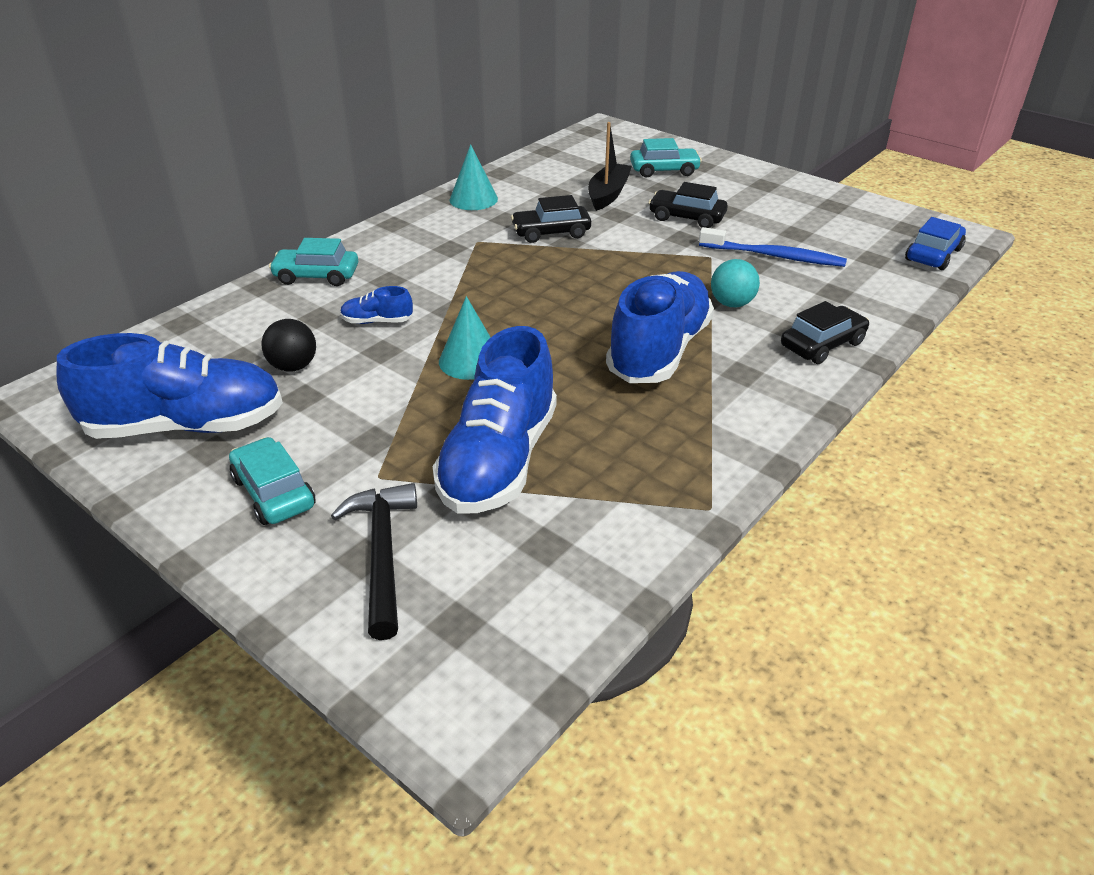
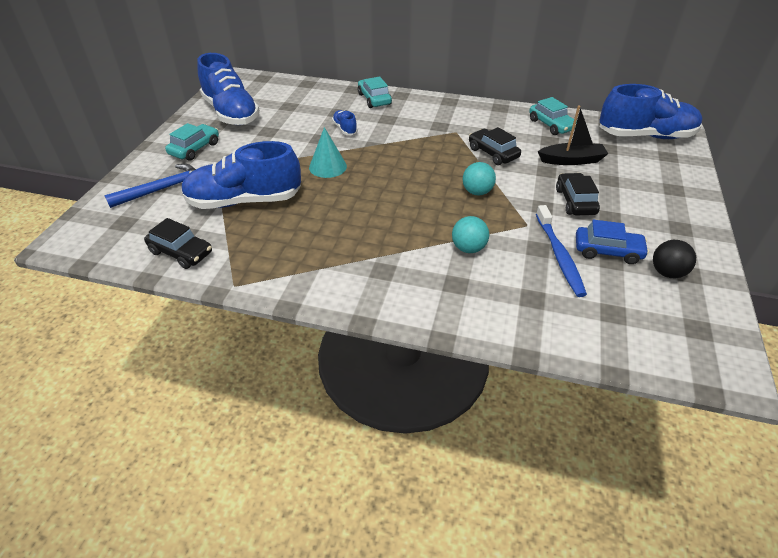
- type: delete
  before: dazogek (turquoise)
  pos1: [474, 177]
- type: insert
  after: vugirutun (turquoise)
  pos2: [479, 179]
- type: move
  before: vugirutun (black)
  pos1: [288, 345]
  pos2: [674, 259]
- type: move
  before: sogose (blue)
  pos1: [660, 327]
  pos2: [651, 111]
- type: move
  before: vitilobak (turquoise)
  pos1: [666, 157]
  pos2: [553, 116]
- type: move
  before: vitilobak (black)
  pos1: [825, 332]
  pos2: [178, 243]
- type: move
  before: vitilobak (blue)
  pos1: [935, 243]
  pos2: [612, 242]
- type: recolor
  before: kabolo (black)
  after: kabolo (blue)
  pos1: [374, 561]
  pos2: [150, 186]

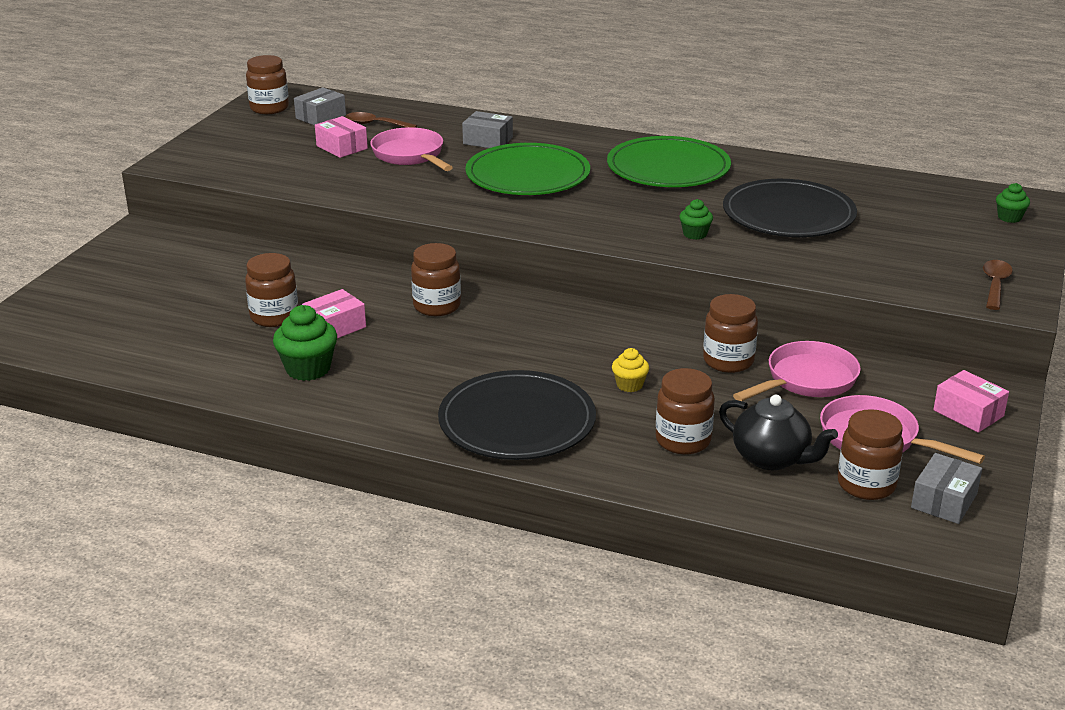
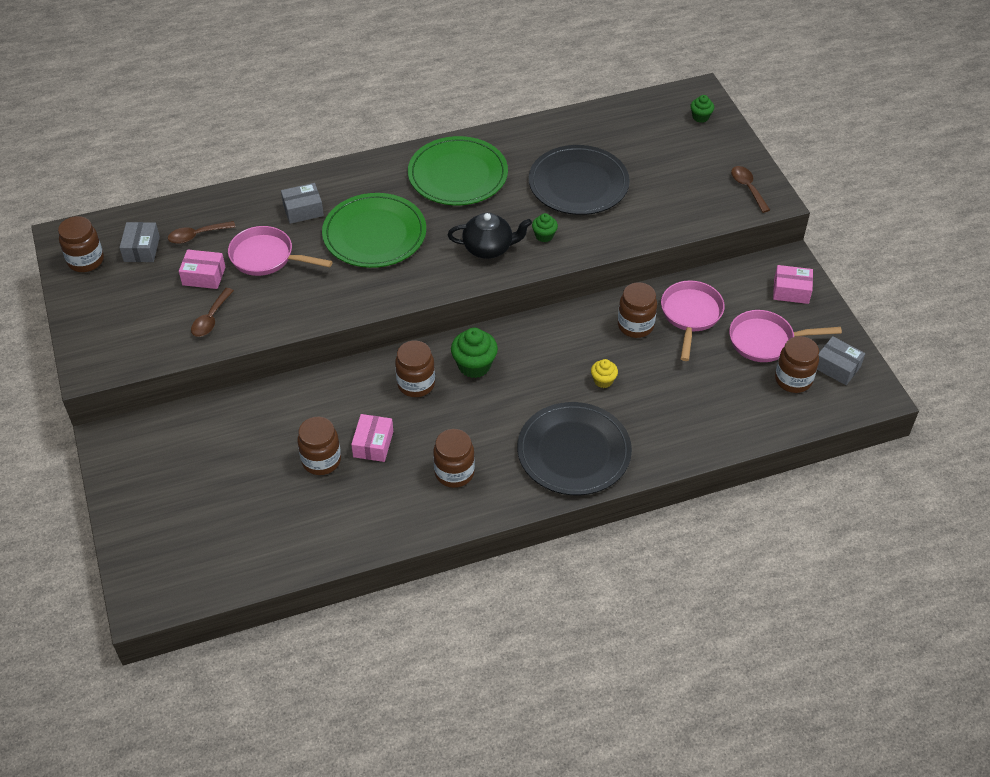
- type: insert
  after: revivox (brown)
  pos2: [212, 312]
- type: move
  before: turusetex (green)
  pos1: [305, 343]
  pos2: [474, 353]
- type: move
  before: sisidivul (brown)
  pos1: [685, 411]
  pos2: [454, 458]
- type: move
  before: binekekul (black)
  pos1: [778, 432]
  pos2: [490, 236]
- type: rotate
  before: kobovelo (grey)
  pos1: [946, 488]
  pos2: [841, 360]
  turn: -45

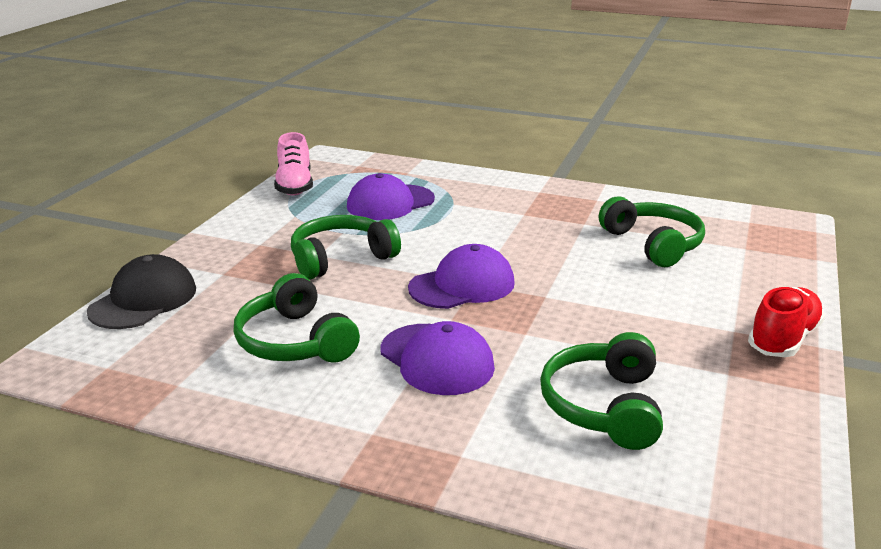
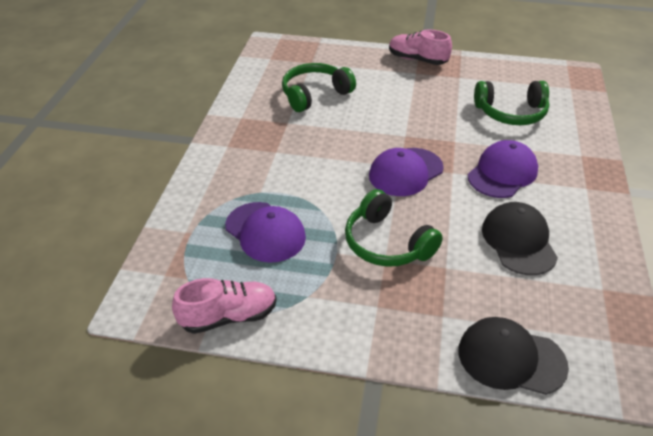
- type: replace
  before: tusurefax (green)
  after: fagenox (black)
  pos1: [296, 318]
  pos2: [520, 238]
- type: recolor
  before: sogose (red)
  after: sogose (pink)
  pos1: [786, 322]
  pos2: [420, 47]
- type: rotate
  before: fagenox (purple)
  pos1: [461, 276]
  pos2: [406, 172]
  turn: -90

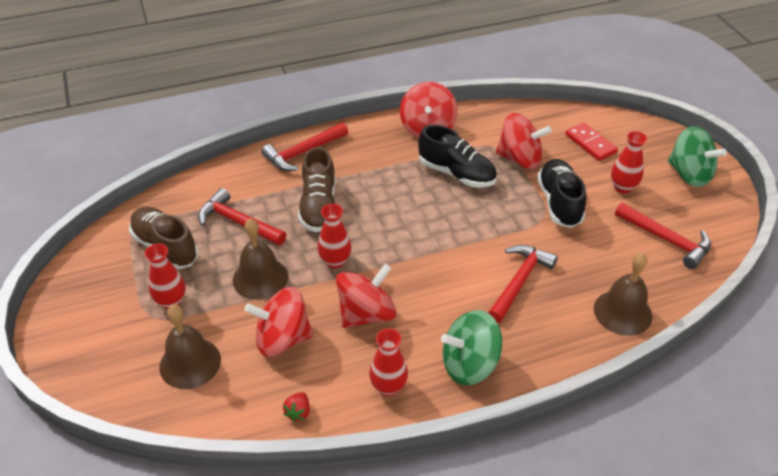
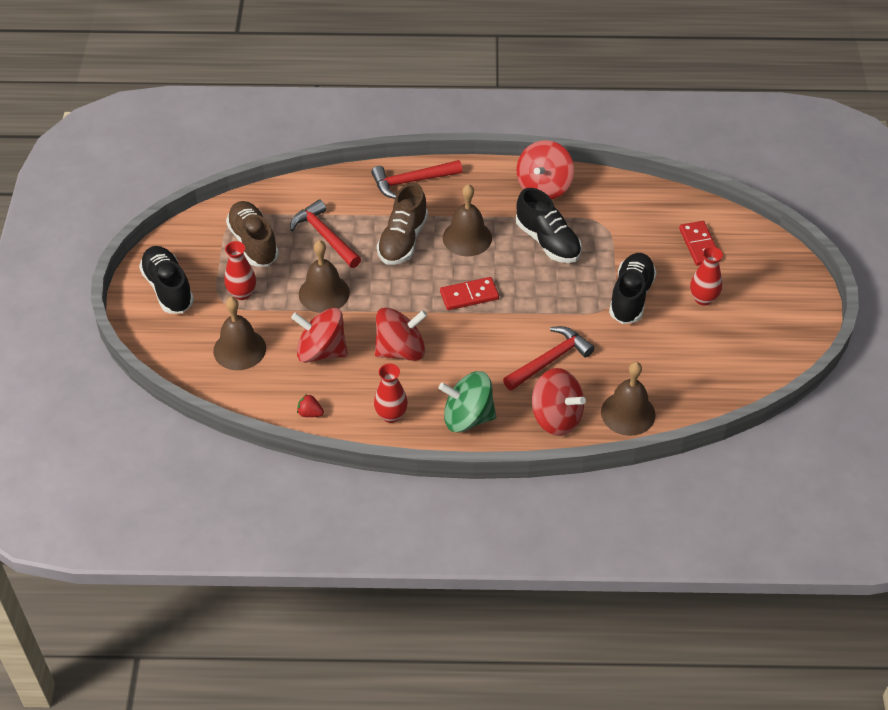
- type: delete
  before: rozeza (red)
  pos1: [334, 236]
- type: delete
  before: kabolo (red)
  pos1: [663, 236]
- type: delete
  before: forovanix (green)
  pos1: [697, 156]
- type: insert
  after: sogose (black)
  pos2: [166, 279]
- type: insert
  after: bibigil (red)
  pos2: [469, 293]
- type: insert
  after: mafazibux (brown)
  pos2: [467, 220]
- type: move
  before: forovanix (red)
  pos1: [524, 141]
  pos2: [559, 402]
- type: rotate
  before: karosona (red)
  pos1: [296, 407]
  pos2: [310, 405]
  turn: 75

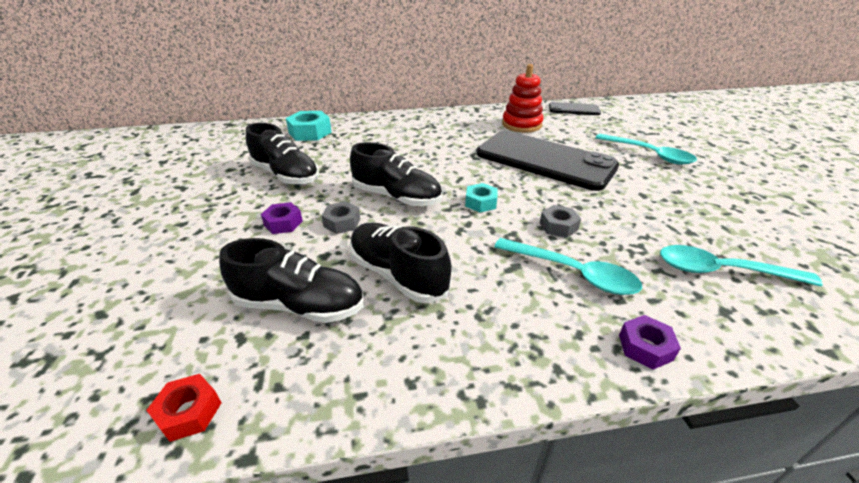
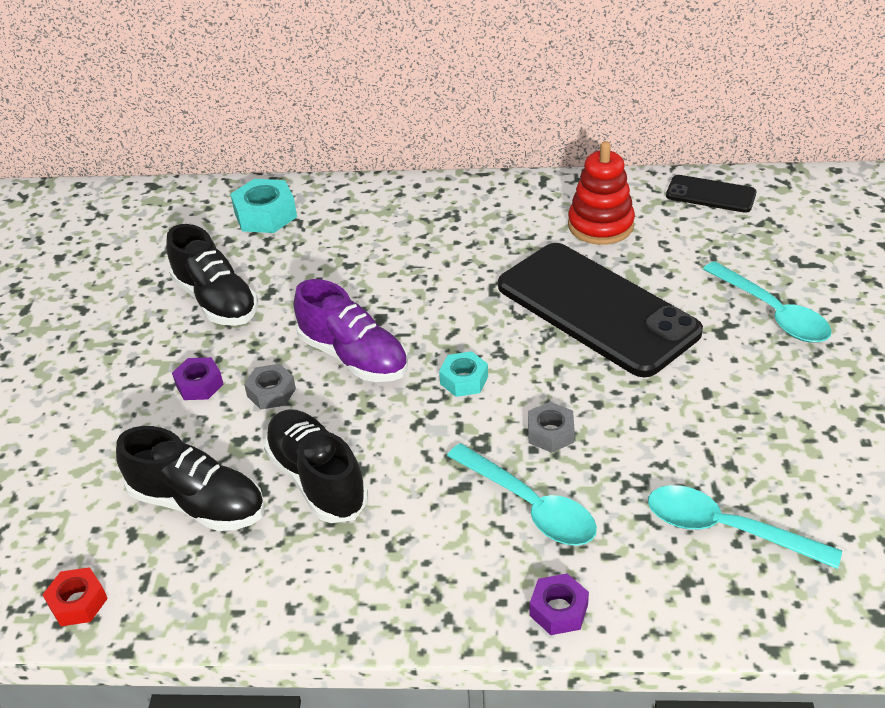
- type: recolor
  before: sogose (black)
  after: sogose (purple)
  pos1: [396, 174]
  pos2: [351, 330]

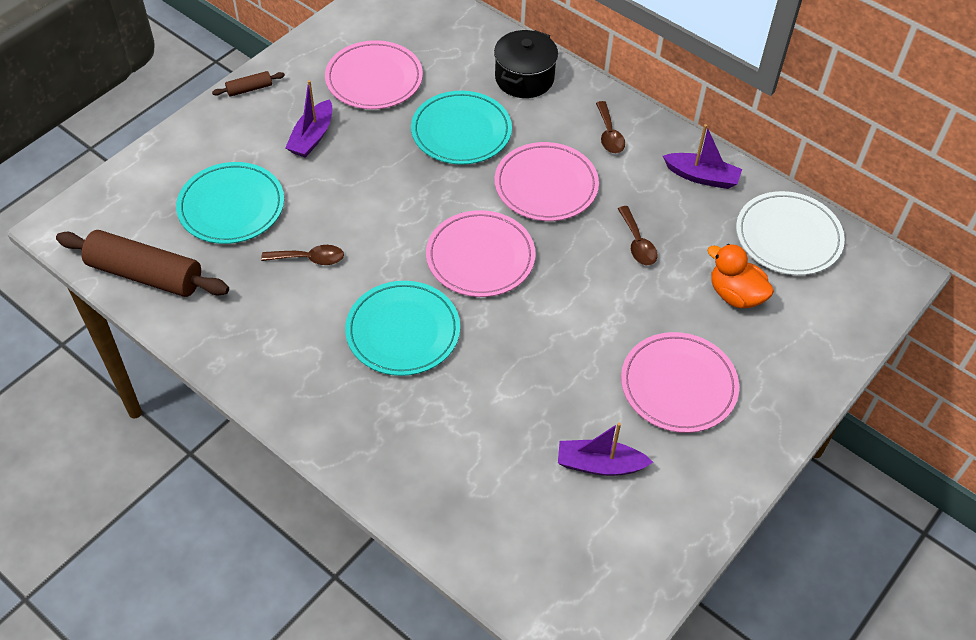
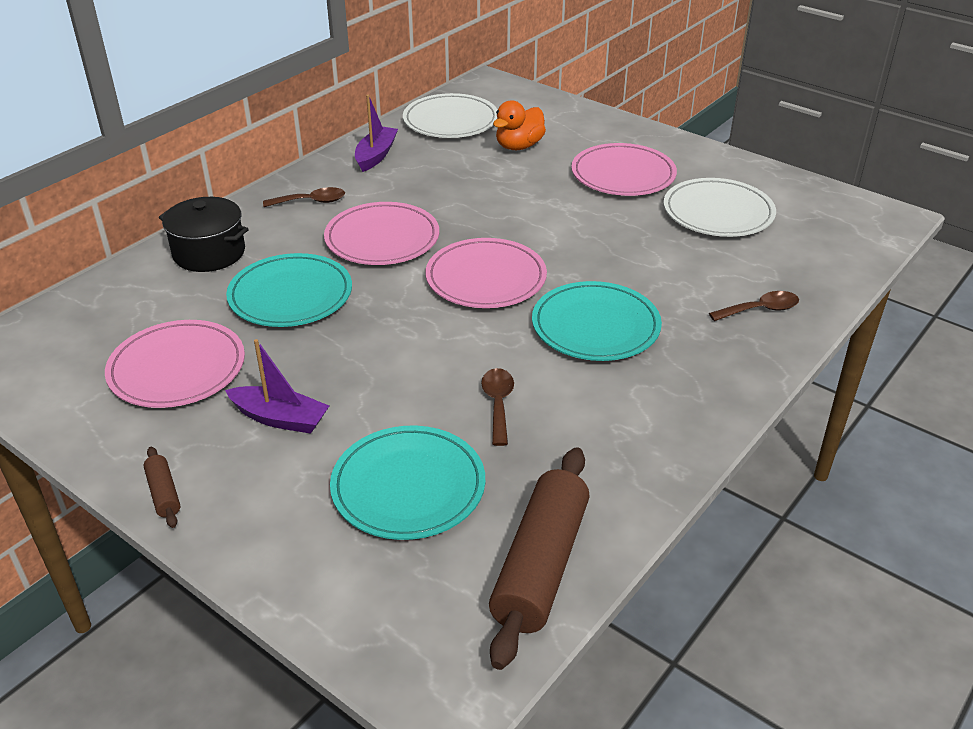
- type: move
  before: revivox (brown)
  pos1: [637, 235]
  pos2: [754, 306]
- type: replace
  before: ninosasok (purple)
  after: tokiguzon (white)
  pos1: [605, 449]
  pos2: [719, 207]

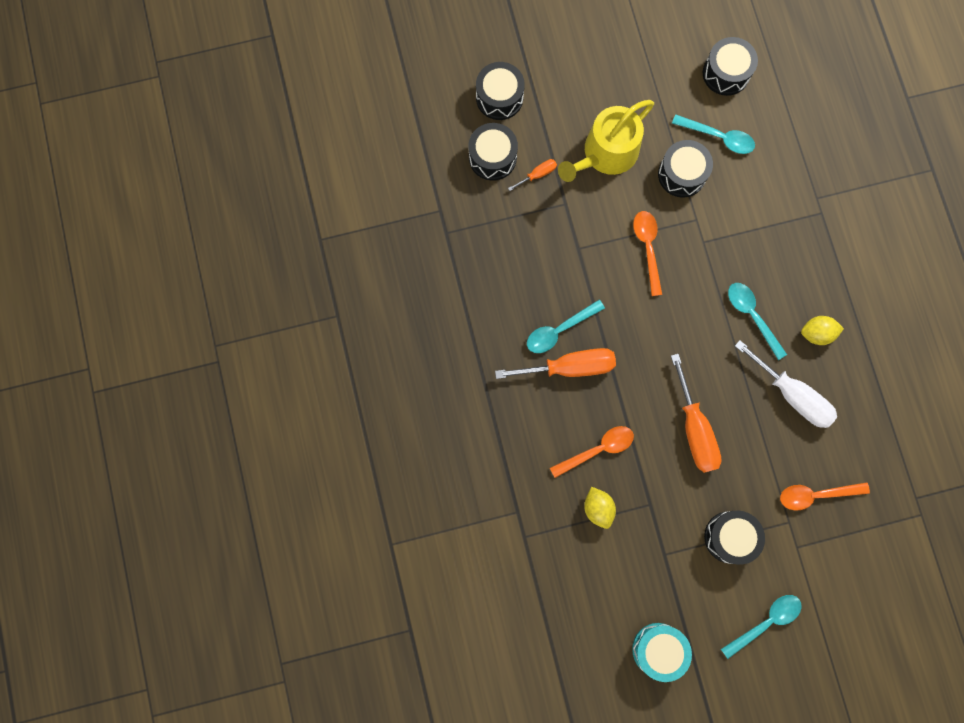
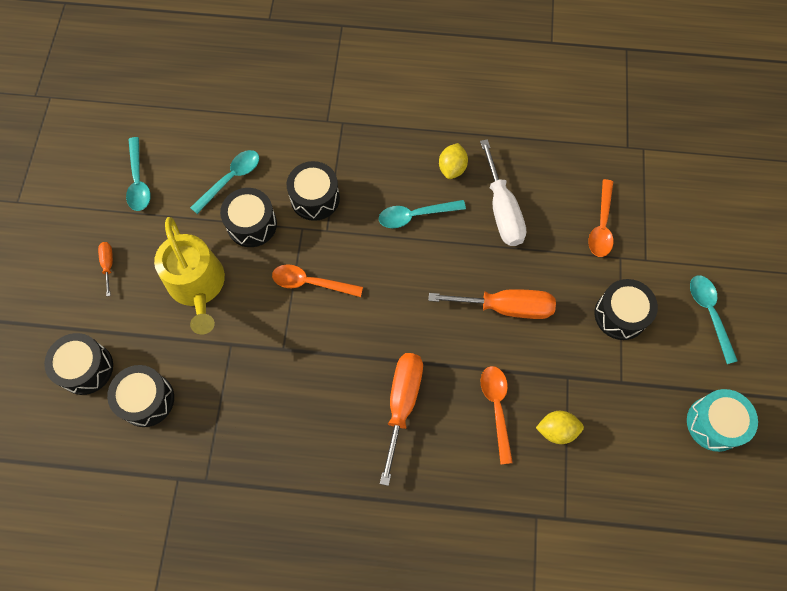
- type: move
  before: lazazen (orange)
  pos1: [532, 175]
  pos2: [105, 269]
- type: move
  before: revivox (turquoise)
  pos1: [566, 326]
  pos2: [138, 174]
- type: move
  before: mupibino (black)
  pos1: [730, 66]
  pos2: [313, 191]
- type: rotate
  before: lazazen (white)
  pos1: [786, 384]
  pos2: [503, 192]
  turn: 105

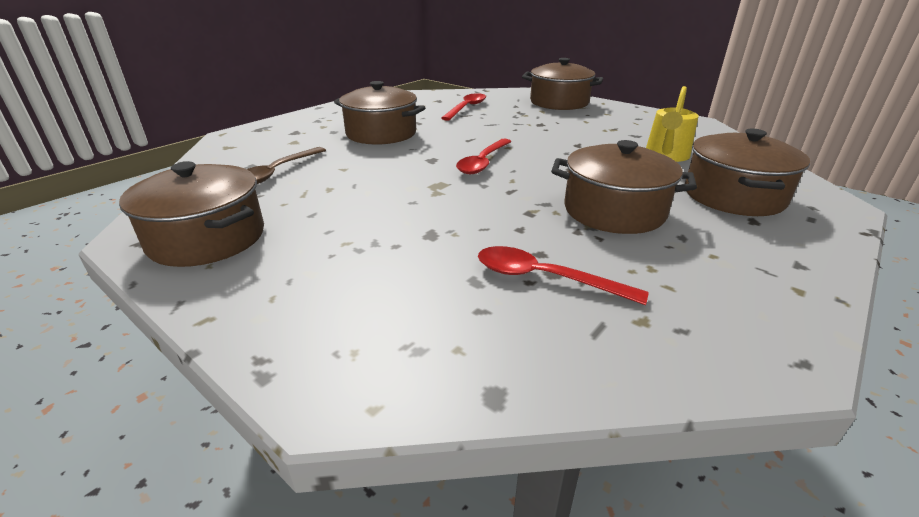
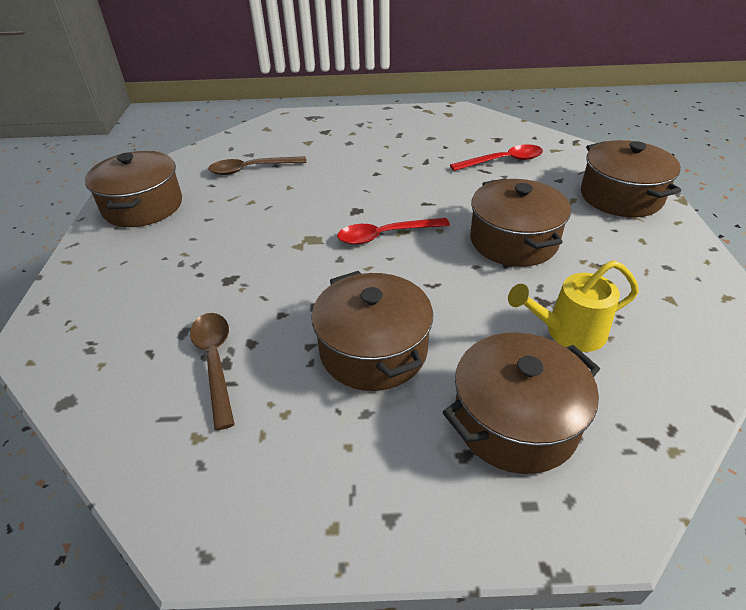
- type: move
  before: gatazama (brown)
  pos1: [379, 113]
  pos2: [520, 222]
- type: recolor
  before: revivox (red)
  after: revivox (brown)
  pos1: [563, 275]
  pos2: [212, 371]

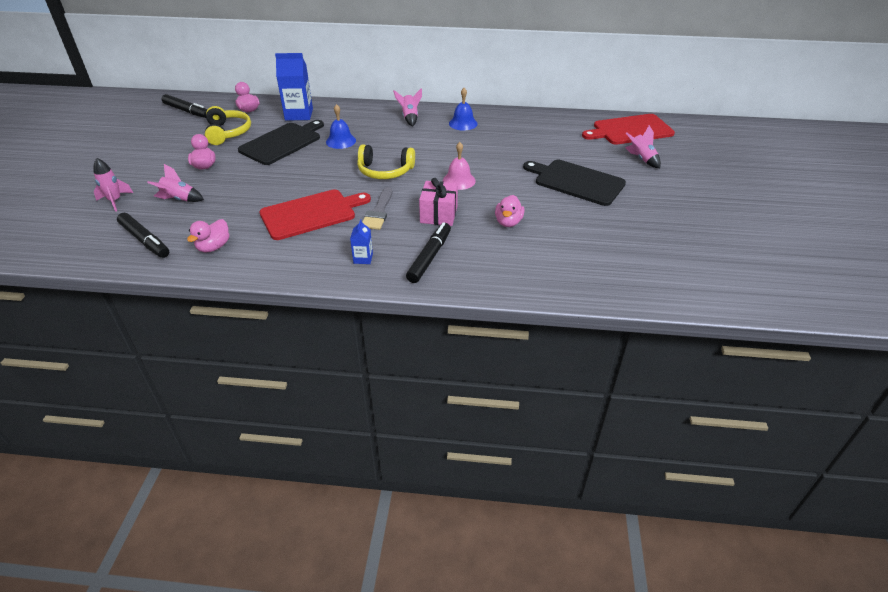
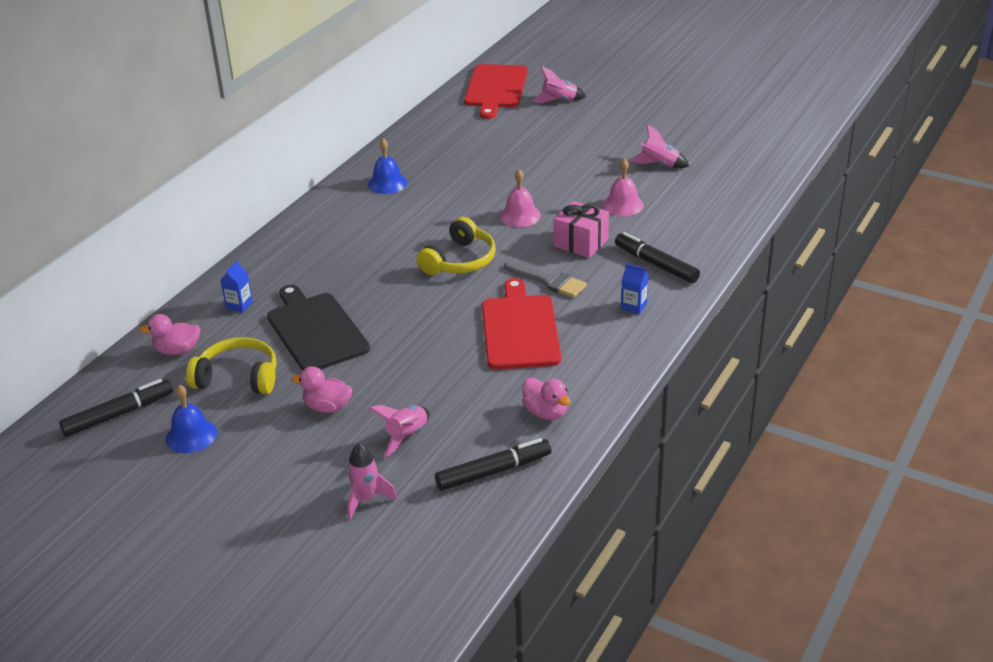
- type: delete
  before: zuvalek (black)
  pos1: [574, 183]
- type: move
  before: mafazibux (blue)
  pos1: [341, 126]
  pos2: [191, 419]
- type: move
  before: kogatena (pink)
  pos1: [407, 107]
  pos2: [659, 146]
- type: replace
  before: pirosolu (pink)
  after: mafazibux (pink)
  pos1: [510, 211]
  pos2: [623, 187]
- type: resize
  before: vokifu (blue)
  pos1: [294, 87]
  pos2: [236, 286]
  scale: 0.5

